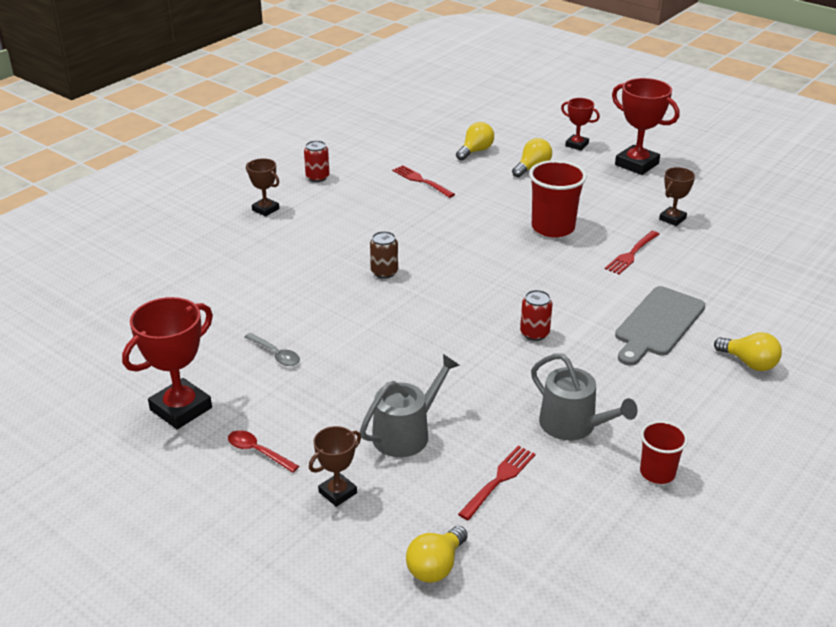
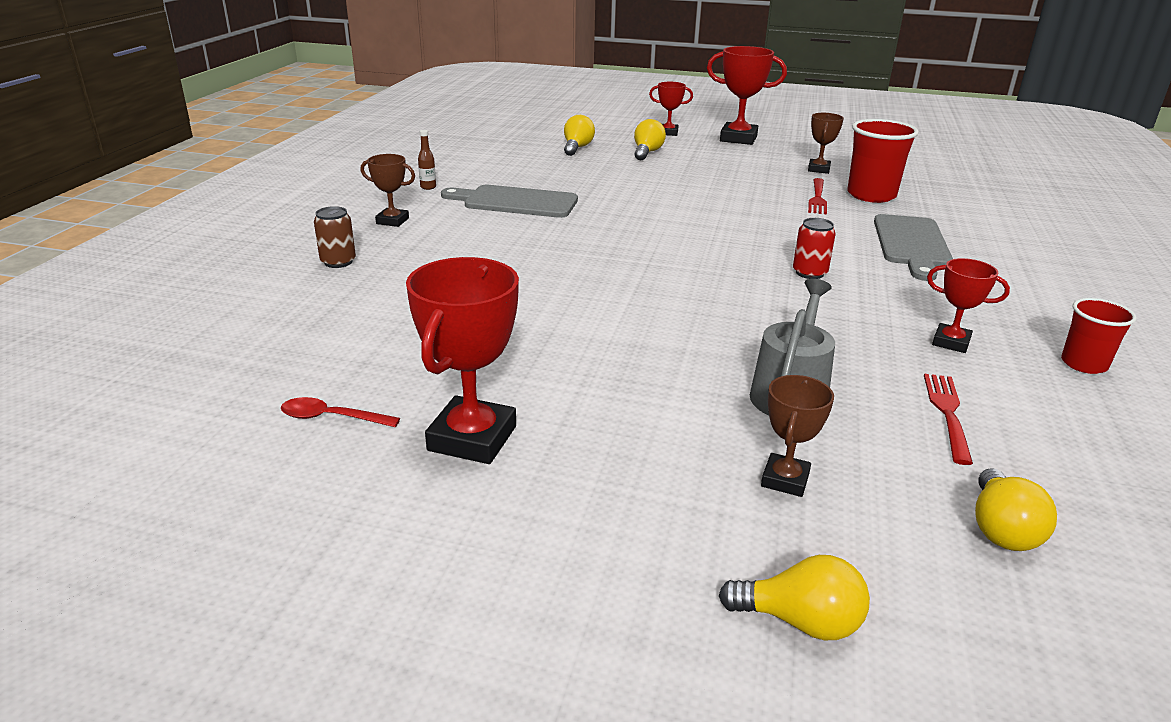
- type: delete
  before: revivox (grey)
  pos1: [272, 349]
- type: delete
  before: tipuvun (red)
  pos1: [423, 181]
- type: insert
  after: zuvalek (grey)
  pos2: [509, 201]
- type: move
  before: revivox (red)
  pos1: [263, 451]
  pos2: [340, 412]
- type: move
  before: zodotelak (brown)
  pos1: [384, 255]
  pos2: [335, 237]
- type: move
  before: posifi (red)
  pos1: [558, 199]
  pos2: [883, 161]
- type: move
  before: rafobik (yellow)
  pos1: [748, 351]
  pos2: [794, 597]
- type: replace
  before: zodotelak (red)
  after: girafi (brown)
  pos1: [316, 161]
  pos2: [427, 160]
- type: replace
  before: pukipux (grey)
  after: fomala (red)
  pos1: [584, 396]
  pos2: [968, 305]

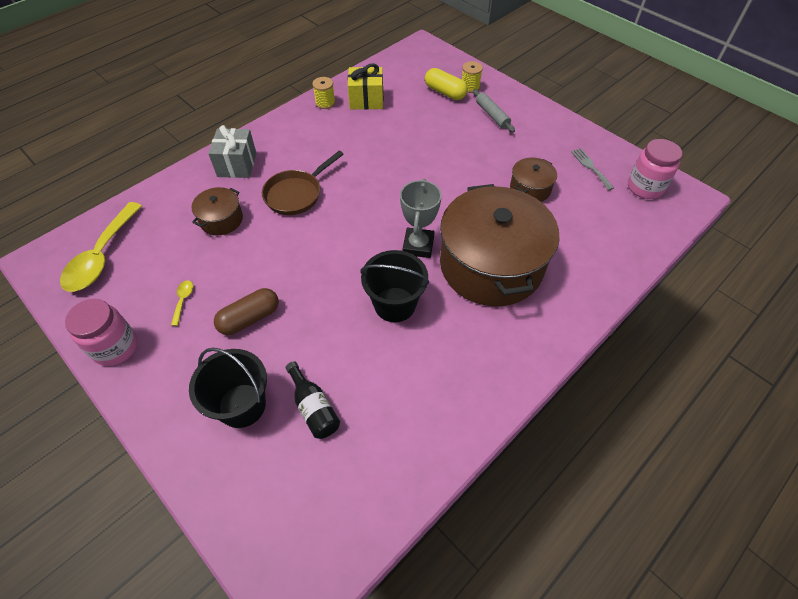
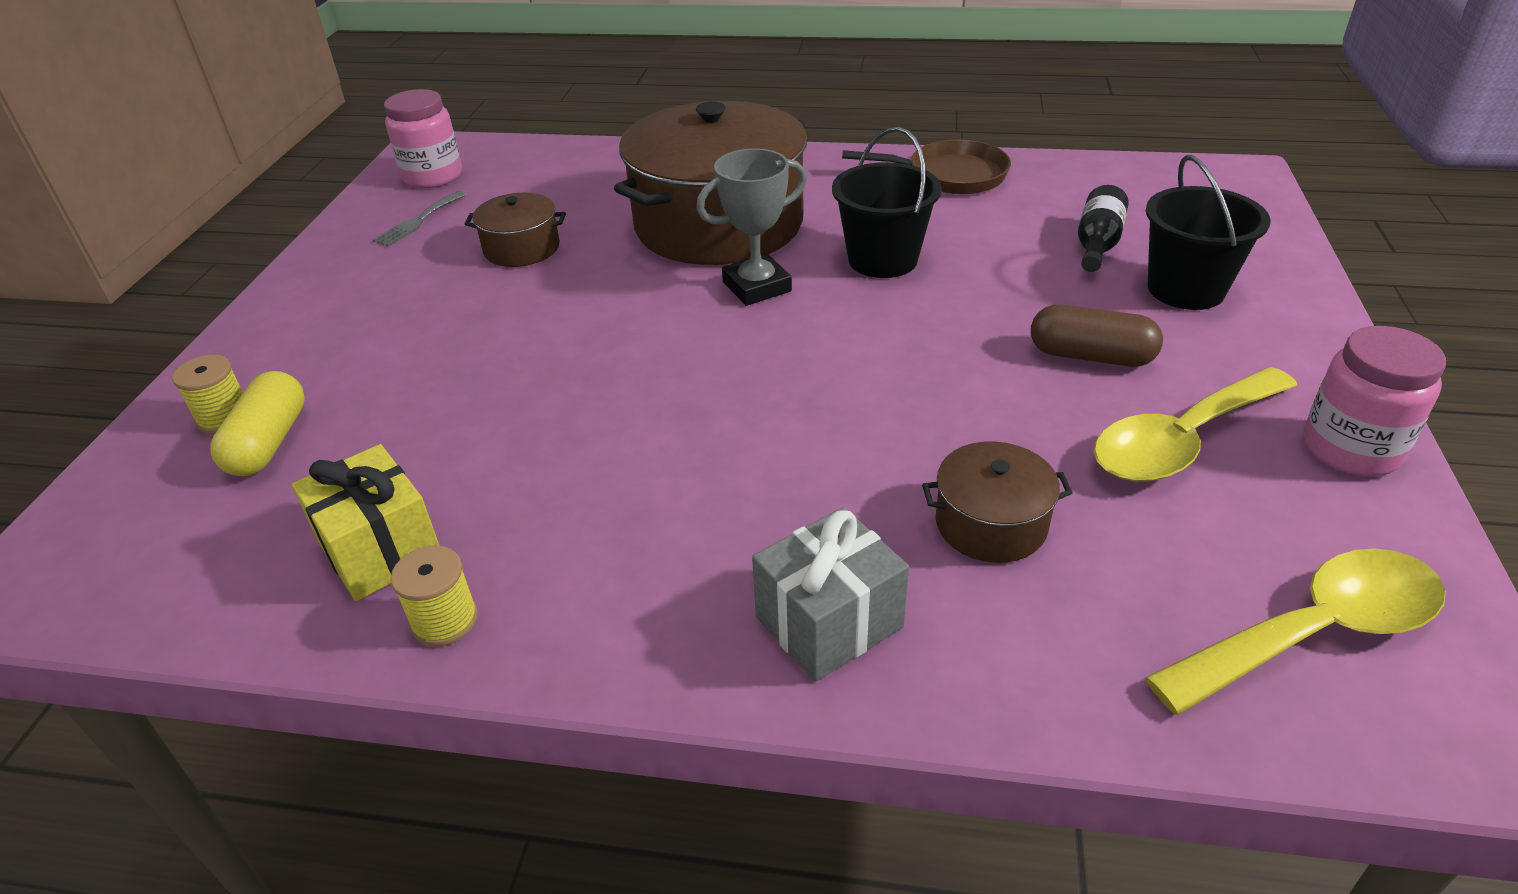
- type: delete
  before: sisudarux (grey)
  pos1: [494, 111]
- type: move
  before: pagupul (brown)
  pos1: [303, 183]
  pos2: [926, 166]
- type: resize
  before: revivox (yellow)
  pos1: [182, 303]
  pos2: [1196, 424]
  scale: 2.47

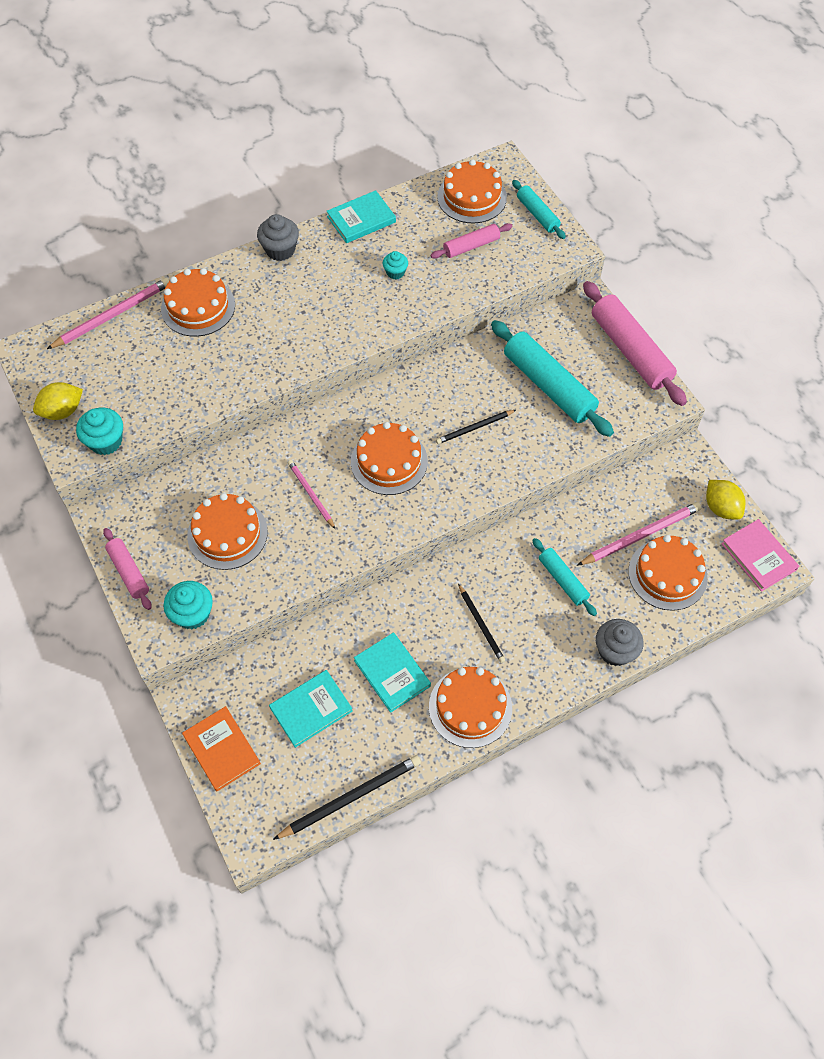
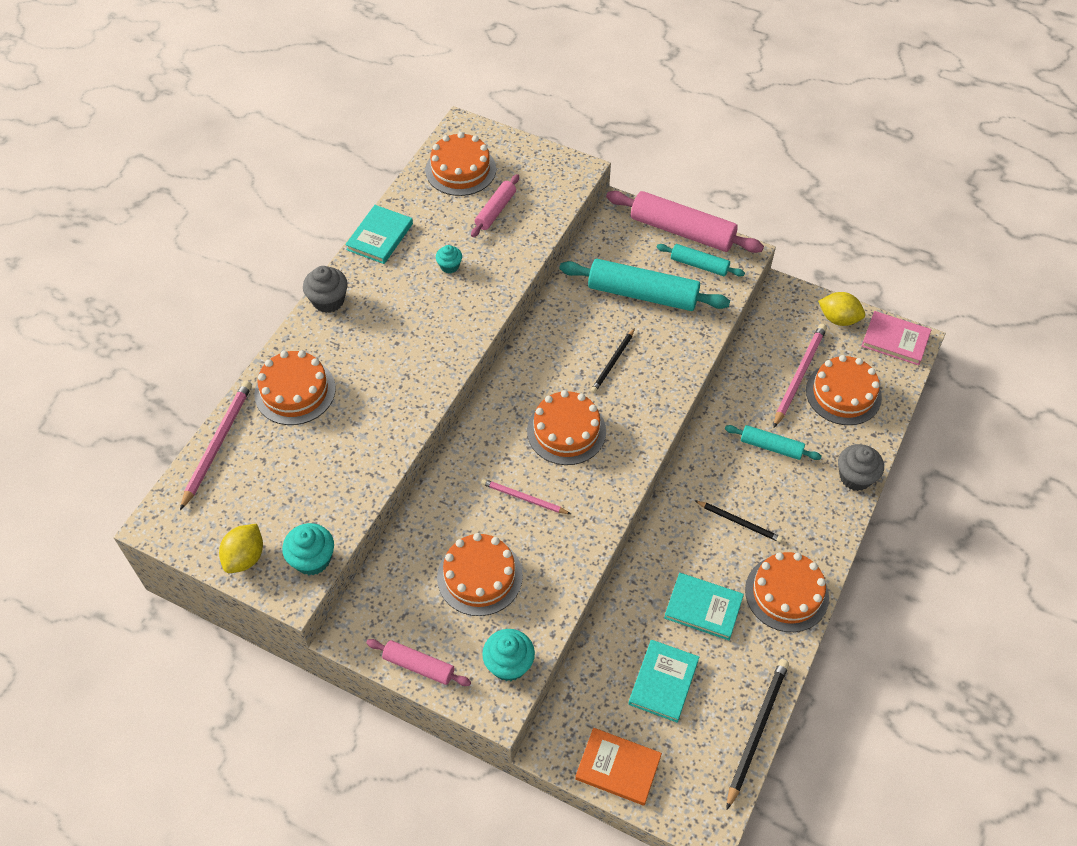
- type: move
  before: sisudarux (turquoise)
  pos1: [539, 209]
  pos2: [700, 260]

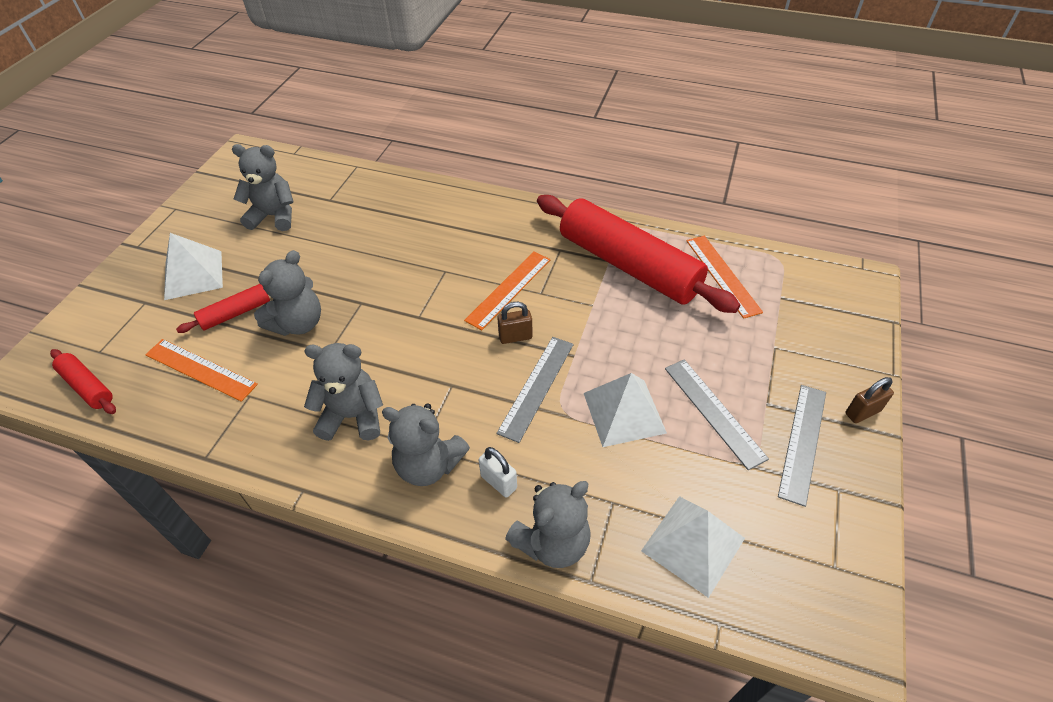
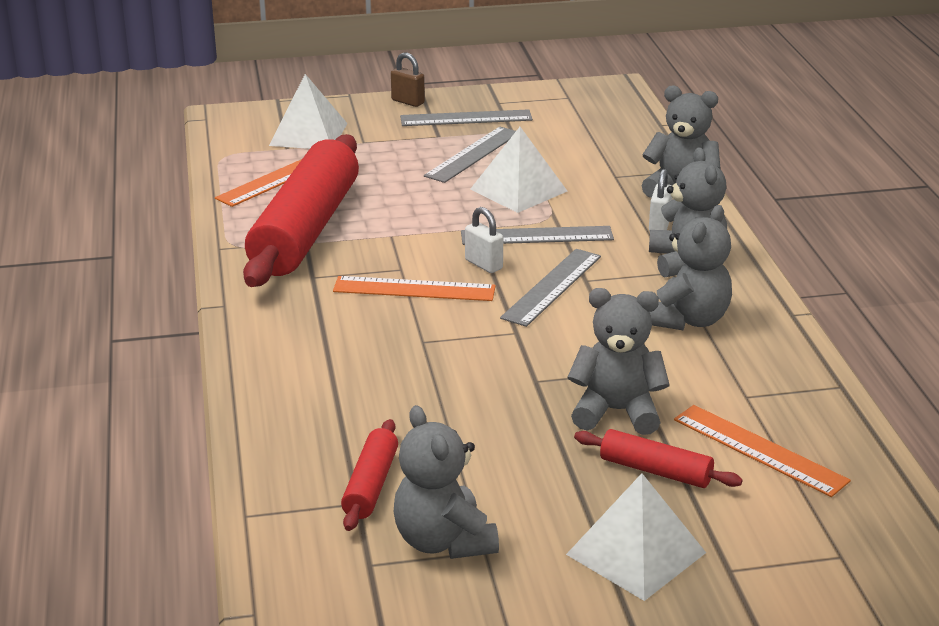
- type: insert
  after: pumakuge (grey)
  pos2: [550, 288]
- type: move
  before: sisudarux (red)
  pos1: [83, 381]
  pos2: [369, 475]
- type: move
  before: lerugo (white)
  pos1: [693, 547]
  pos2: [308, 111]
- type: recolor
  before: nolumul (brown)
  after: nolumul (white)
  pos1: [515, 323]
  pos2: [484, 240]
- type: rotate
  before: pumakuge (orange)
  pos1: [201, 370]
  pos2: [762, 451]
  turn: -45
- type: rotate
  before: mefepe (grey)
  pos1: [343, 392]
  pos2: [691, 268]
  turn: -120

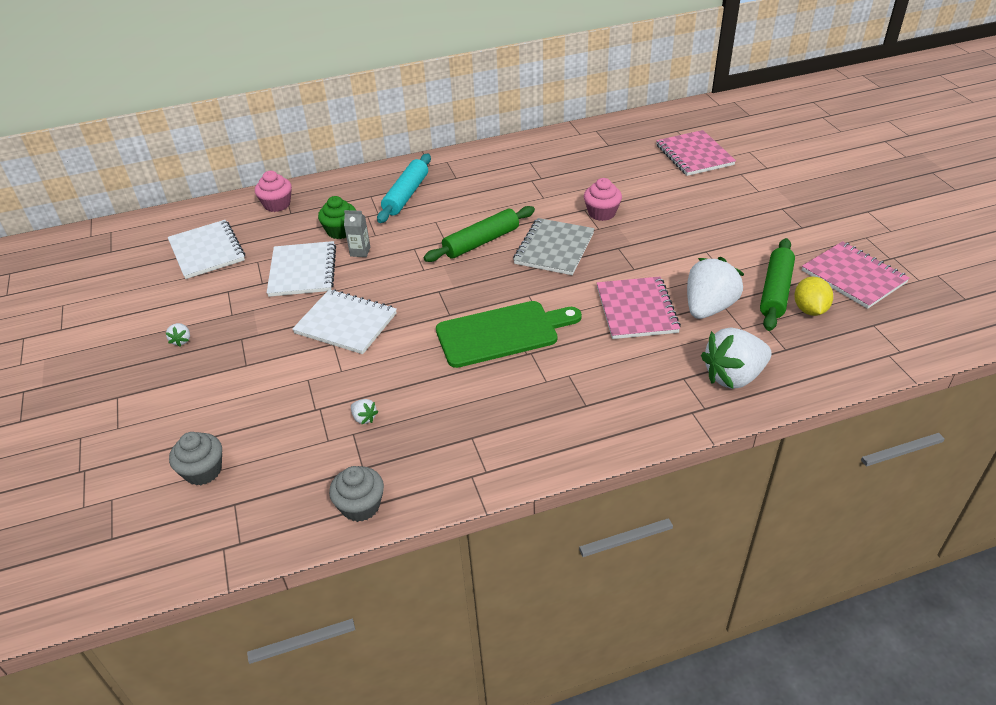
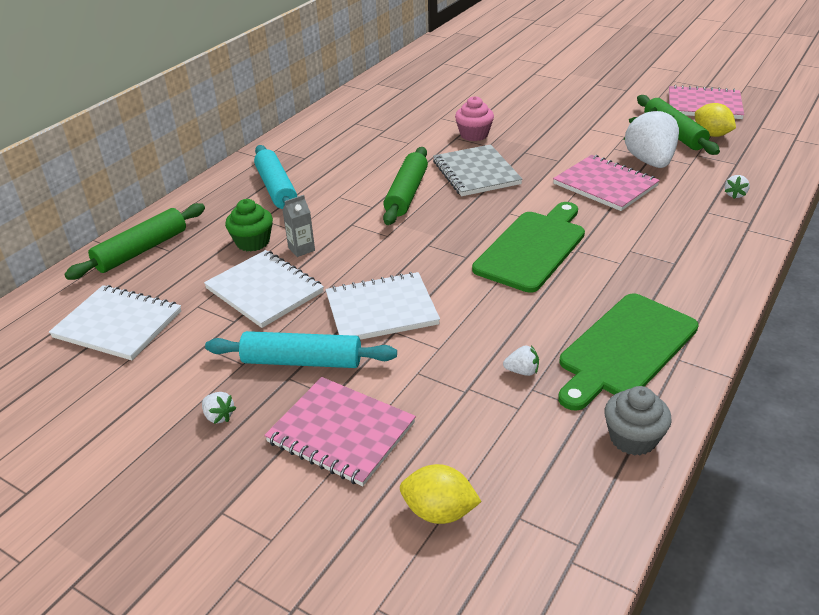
- type: insert
  after: sisudarux (turquoise)
  pos2: [301, 349]
- type: insert
  after: zuvalek (green)
  pos2: [628, 352]
- type: move
  before: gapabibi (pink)
  pos1: [696, 153]
  pos2: [340, 431]
- type: replace
  before: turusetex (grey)
  after: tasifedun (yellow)
  pos1: [195, 458]
  pos2: [441, 494]
- type: replace
  before: turusetex (pink)
  after: sisudarux (green)
  pos1: [273, 191]
  pos2: [134, 241]
- type: resize
  before: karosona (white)
  pos1: [736, 358]
  pos2: [737, 187]
  scale: 0.41

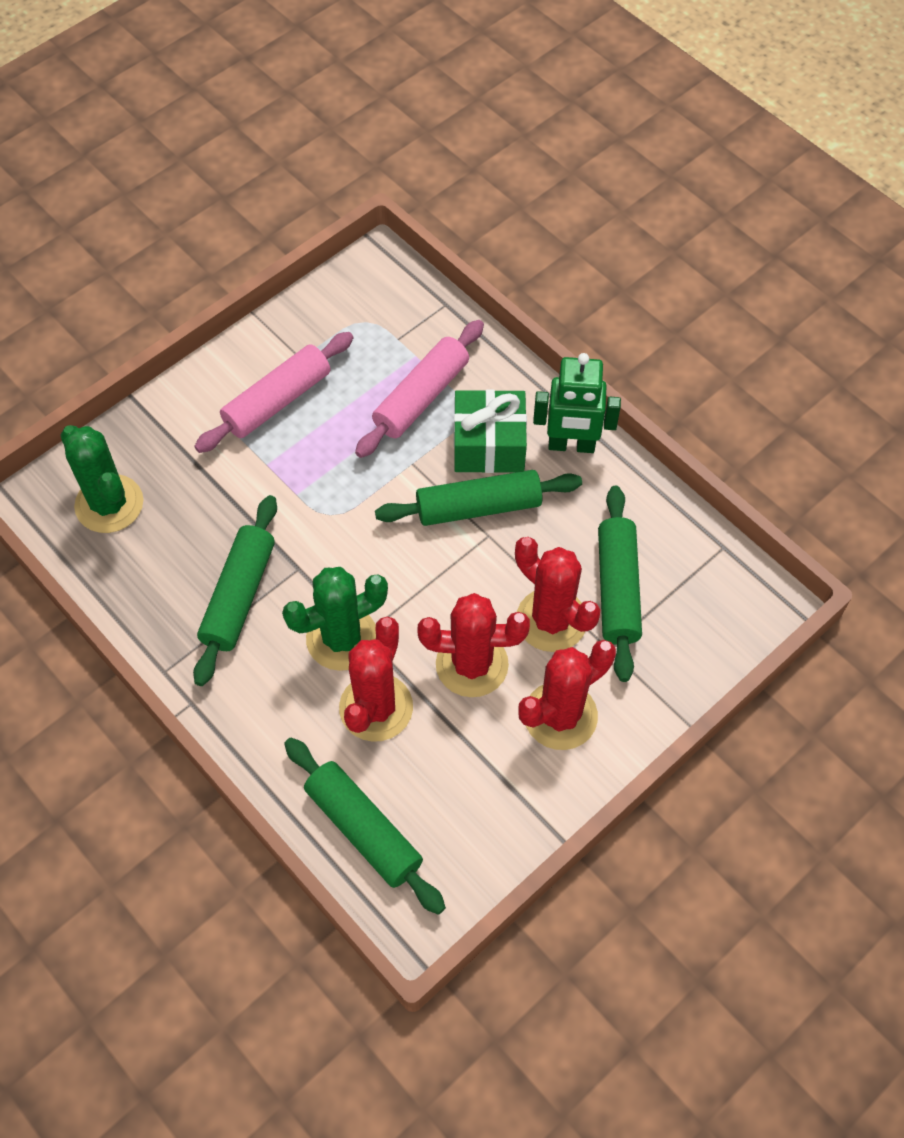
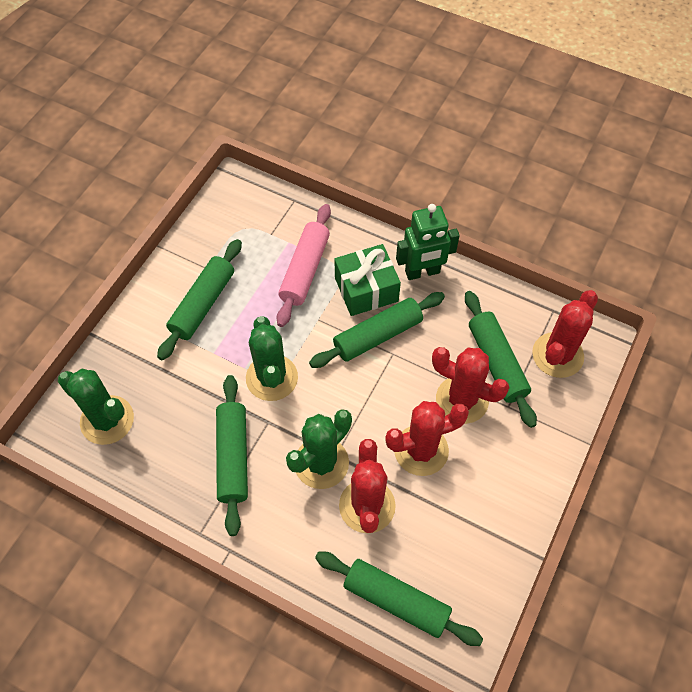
- type: insert
  after: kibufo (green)
  pos2: [272, 358]
- type: move
  before: kibufo (red)
  pos1: [567, 695]
  pos2: [565, 334]
- type: recolor
  before: sisudarux (pink)
  after: sisudarux (green)
  pos1: [273, 392]
  pos2: [199, 299]

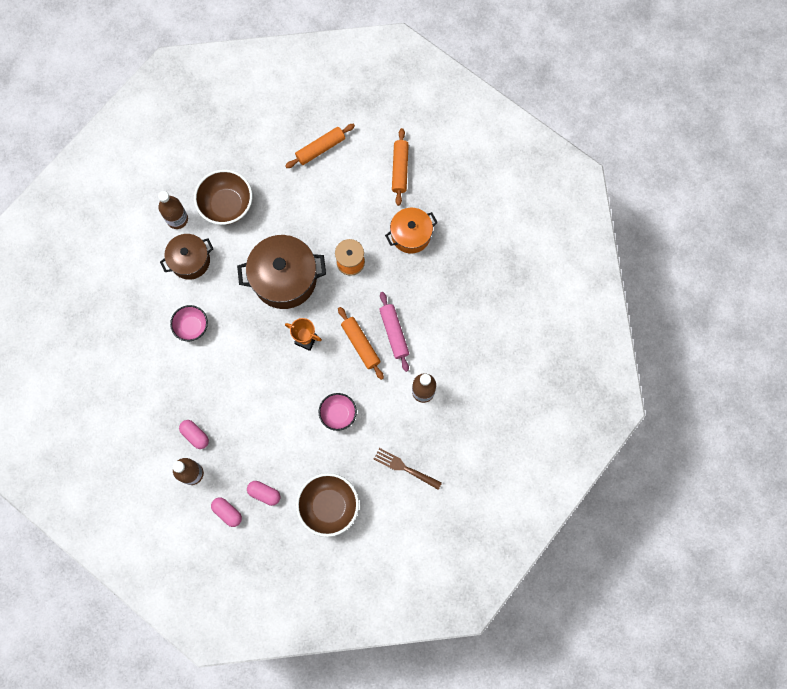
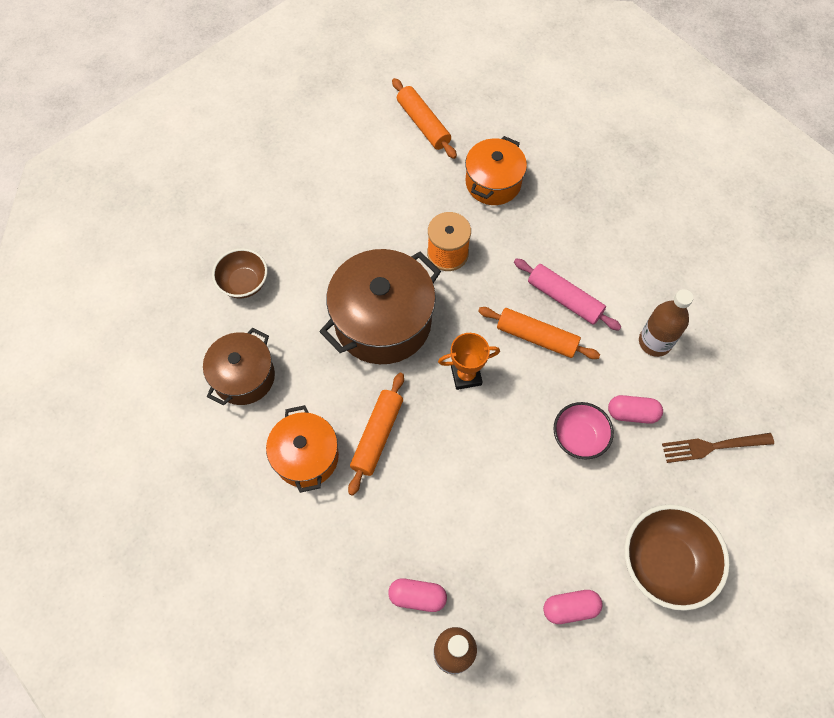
- type: delete
  before: girafi (brown)
  pos1: [173, 210]
- type: move
  before: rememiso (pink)
  pos1: [226, 512]
  pos2: [635, 409]
- type: move
  before: sisudarux (orange)
  pos1: [320, 146]
  pos2: [376, 434]
- type: replace
  before: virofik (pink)
  after: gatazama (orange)
  pos1: [189, 323]
  pos2: [302, 449]
- type: resize
  before: virofik (brown)
  pos1: [223, 197]
  pos2: [240, 273]
  scale: 0.62

